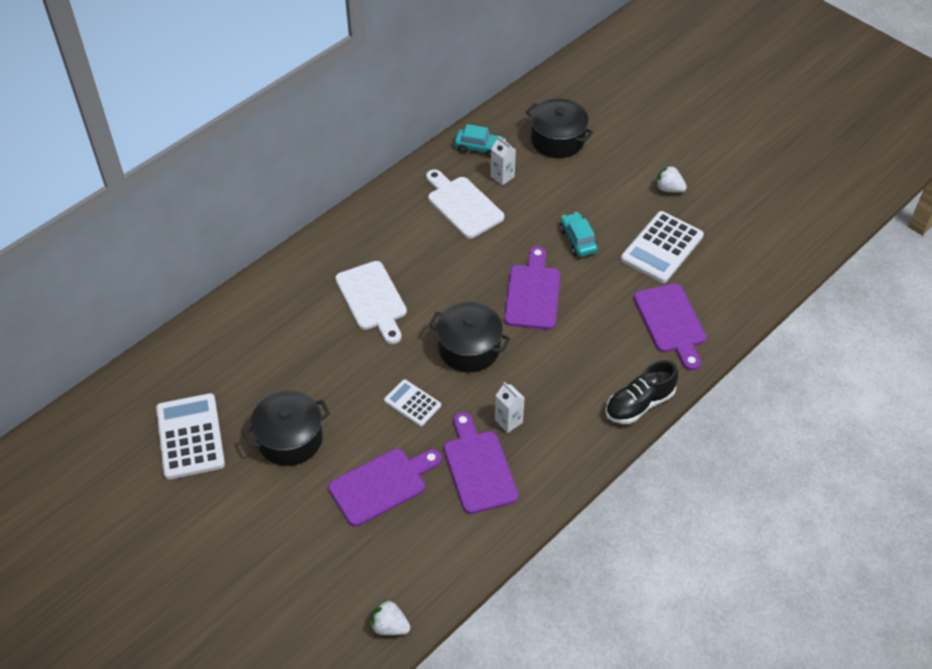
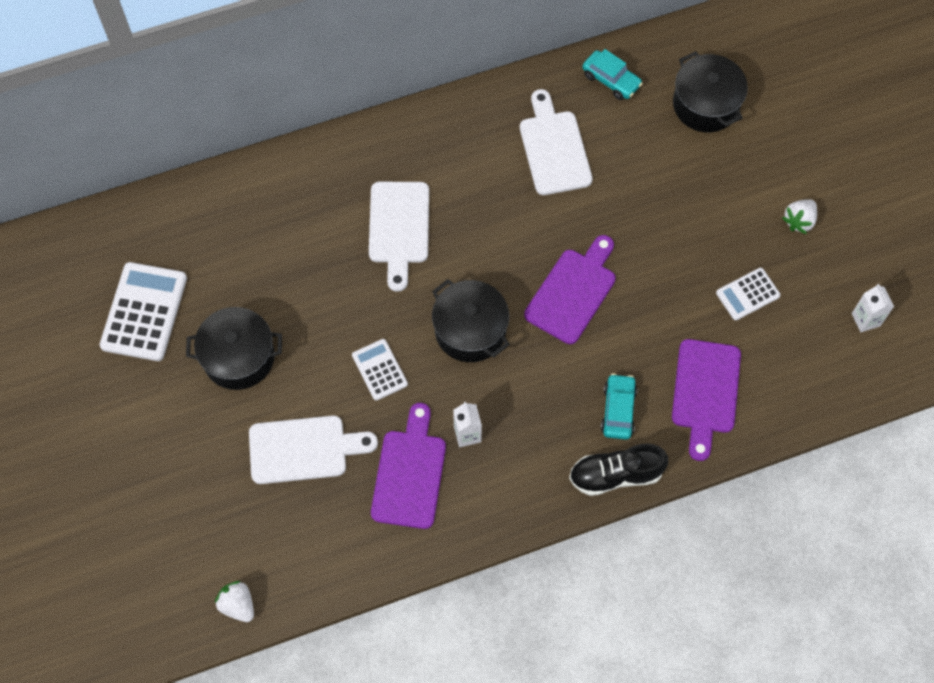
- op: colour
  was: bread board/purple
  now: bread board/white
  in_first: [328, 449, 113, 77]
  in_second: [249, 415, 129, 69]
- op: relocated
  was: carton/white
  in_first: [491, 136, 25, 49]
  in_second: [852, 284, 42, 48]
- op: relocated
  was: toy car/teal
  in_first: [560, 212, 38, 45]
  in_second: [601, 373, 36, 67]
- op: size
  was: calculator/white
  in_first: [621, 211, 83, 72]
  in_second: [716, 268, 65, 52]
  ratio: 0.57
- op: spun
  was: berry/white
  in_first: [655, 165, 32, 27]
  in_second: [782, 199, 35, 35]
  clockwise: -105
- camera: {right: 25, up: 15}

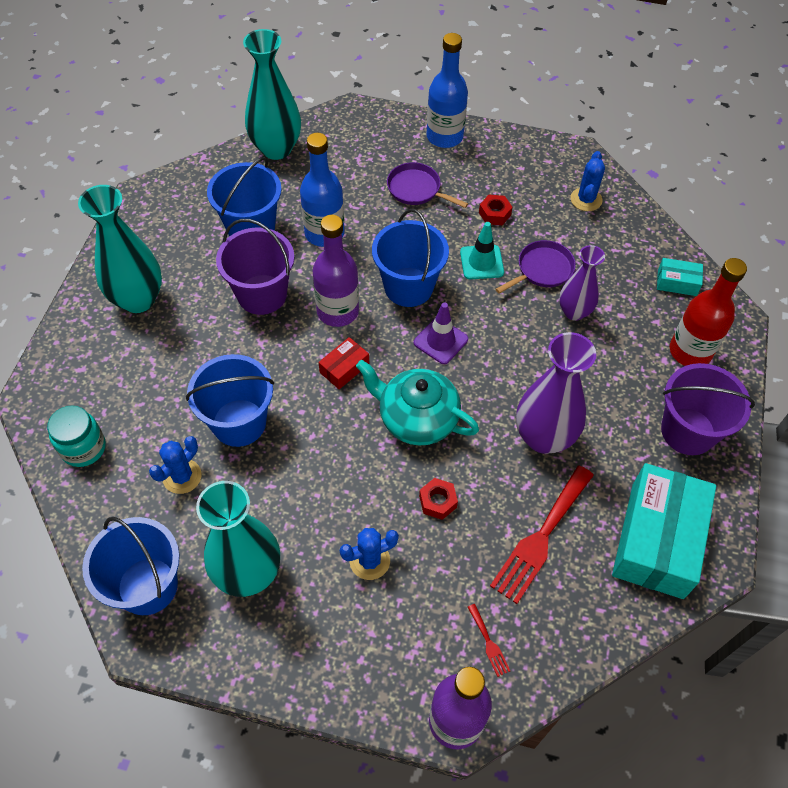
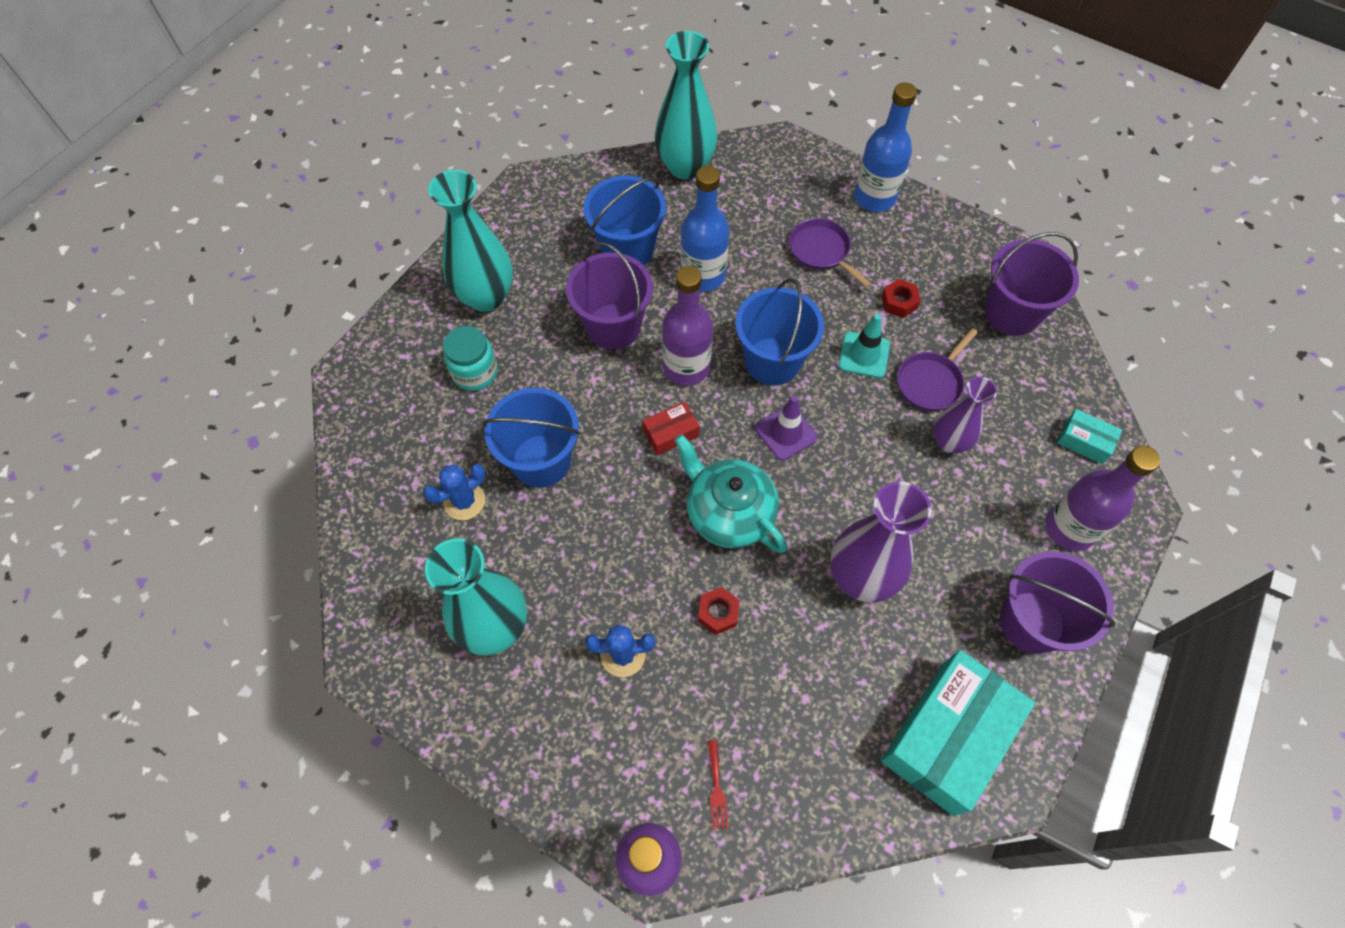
- op: relocated
  was: jar/teal
  in_first: [47, 405, 59, 62]
  in_second: [443, 326, 55, 65]
- op: missing
  was: pail/royal blue
  in_first: [82, 517, 98, 98]
- op: missing
  was: fork/red
  in_first: [490, 466, 104, 138]
- op: spun
  was: skillet/purple
  in_first: [496, 240, 80, 54]
  in_second: [897, 328, 81, 83]
  clockwise: 150
- op: exchanged
  was: saguaro cactus/royal blue
  now: pail/purple
  in_first: [571, 151, 34, 60]
  in_second: [985, 232, 94, 104]
- op: colour
  was: bottle/red
  now: bottle/purple
  in_first: [670, 258, 77, 108]
  in_second: [1045, 446, 115, 105]
- camera: {right: 20, up: 5}

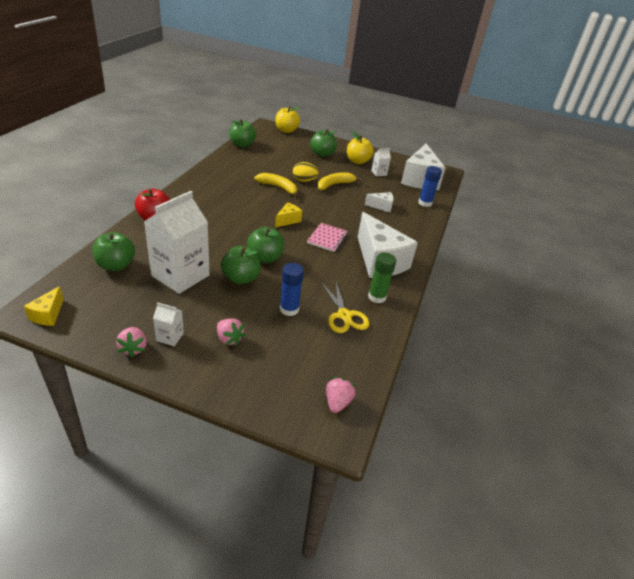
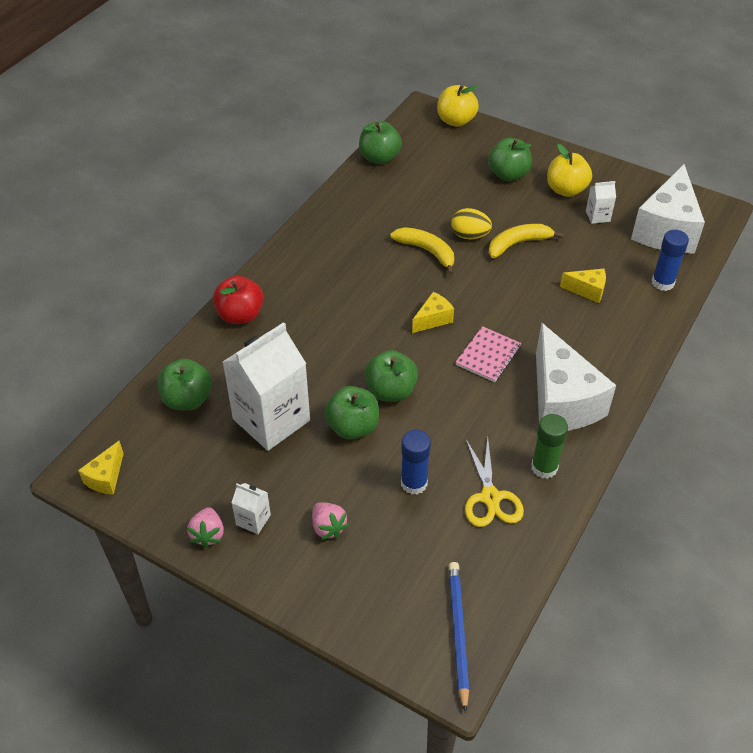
- op: exchanged
  was: berry/rose-pink
  now: lead pencil/royal blue
  in_first: [326, 377, 30, 36]
  in_second: [449, 562, 20, 151]
- op: colour
  was: piece of cheese/white
  now: piece of cheese/yellow
  in_first: [365, 192, 29, 20]
  in_second: [560, 269, 46, 34]
- camera: {right: 15, up: 10}

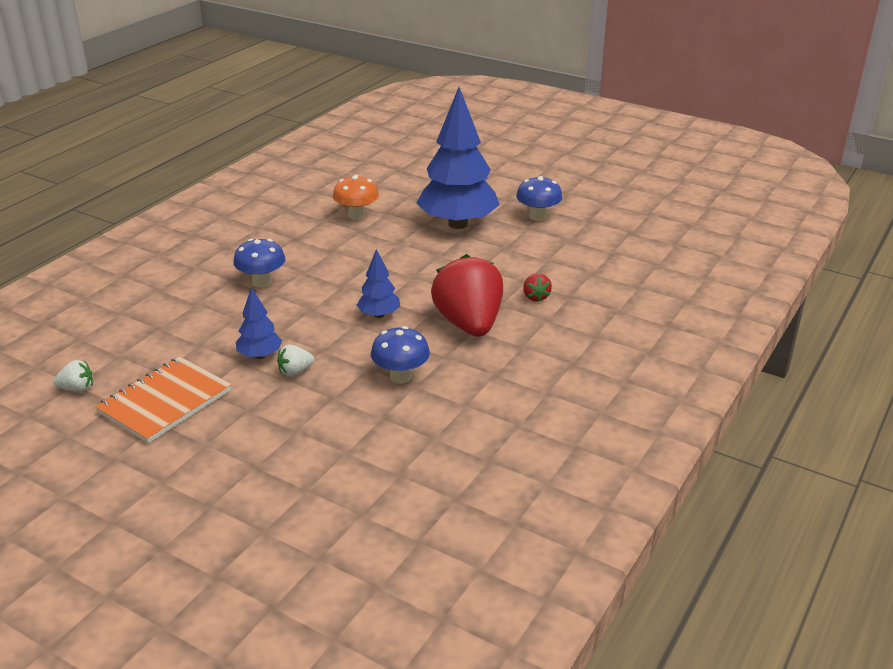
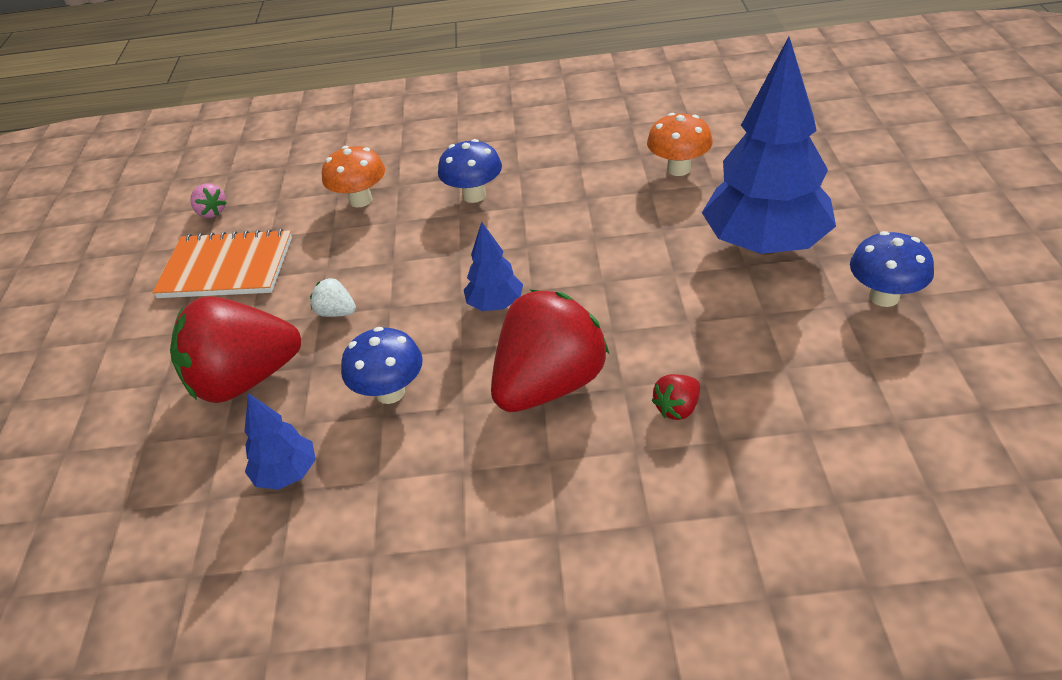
- op: colour
  was: berry/white
  now: berry/rose-pink
  in_first: [53, 360, 40, 32]
  in_second: [190, 183, 36, 35]
- op: relocated
  was: tree/royal blue
  in_first: [236, 287, 46, 72]
  in_second: [244, 393, 72, 97]
- op: appeared
  now: berry/red
  in_second: [170, 296, 131, 107]
- op: appeared
  now: fungus/orange
  in_second: [322, 146, 63, 61]
- camera: {right: 60, up: 10}

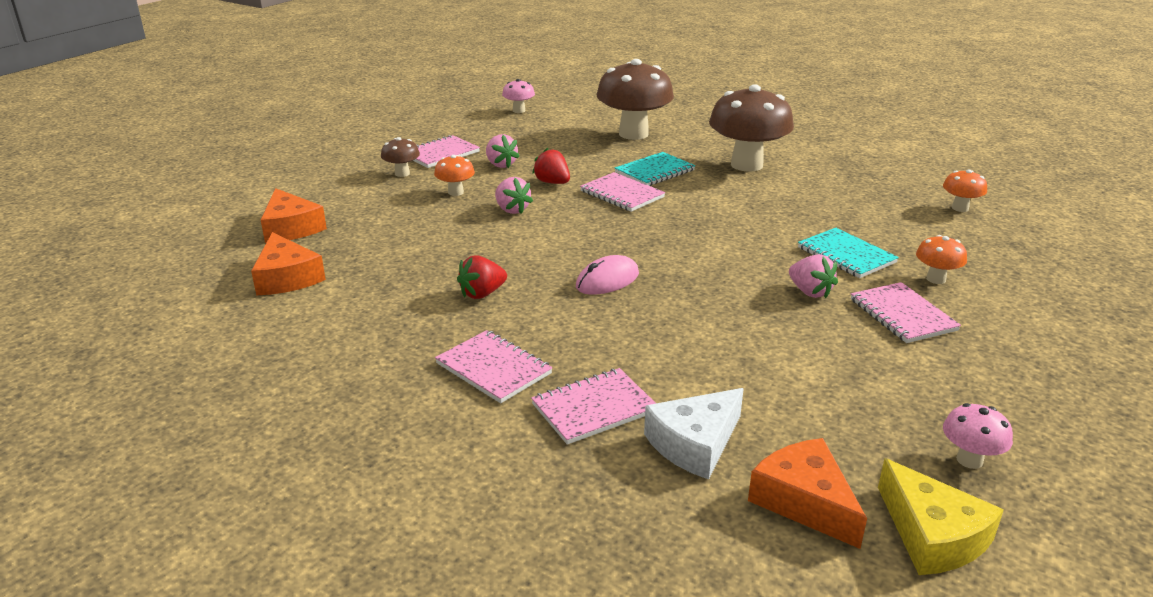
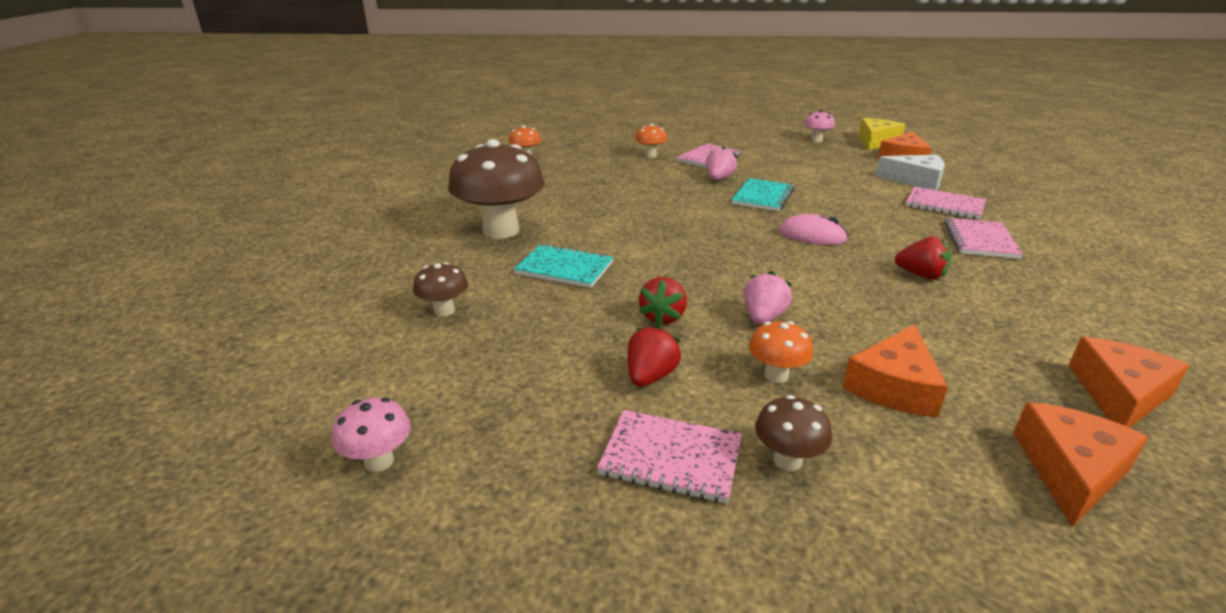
- op: colour
  was: berry/rose-pink
  now: berry/red
  in_first: [486, 134, 34, 34]
  in_second: [628, 325, 54, 62]
- op: missing
  was: notebook/rose-pink
  in_first: [580, 172, 85, 40]
- op: size
  was: fungus/russet
  in_first: [596, 59, 78, 81]
  in_second: [413, 262, 55, 55]
  ratio: 0.46
- op: relocated
  was: notebook/teal
  in_first: [798, 228, 101, 50]
  in_second: [731, 178, 63, 33]
- op: appeared
  now: piece of cheese/orange
  in_second: [843, 324, 105, 93]
- camera: {right: -120, up: 0}

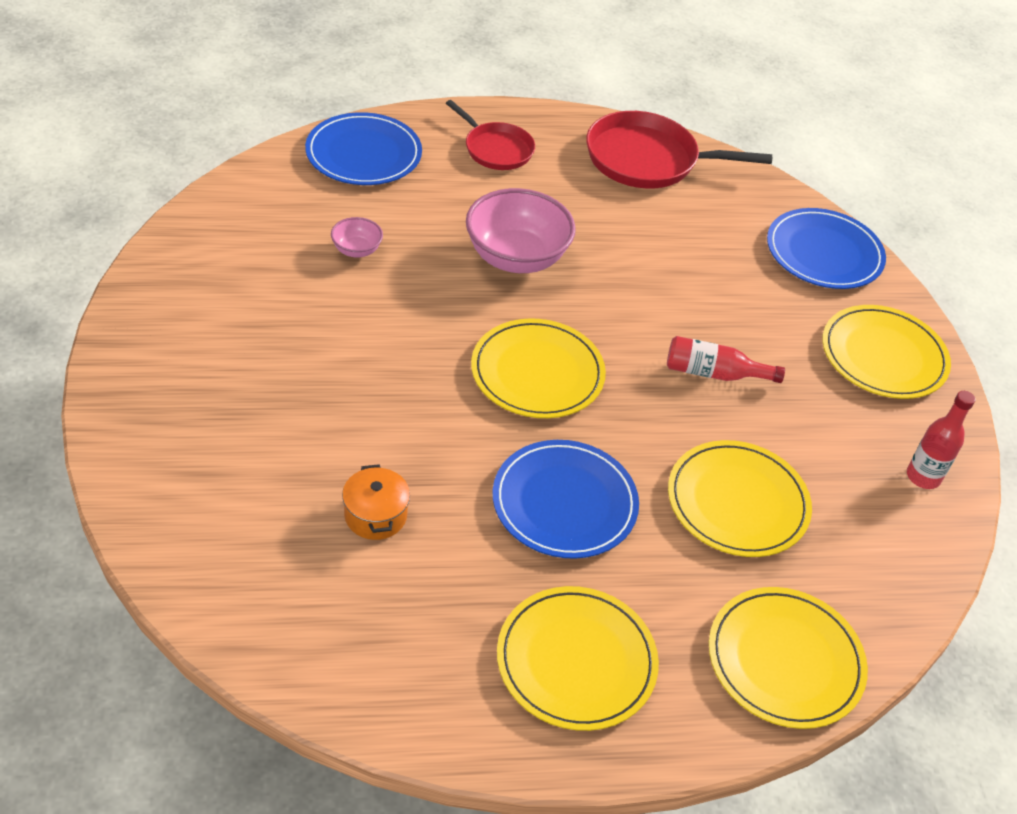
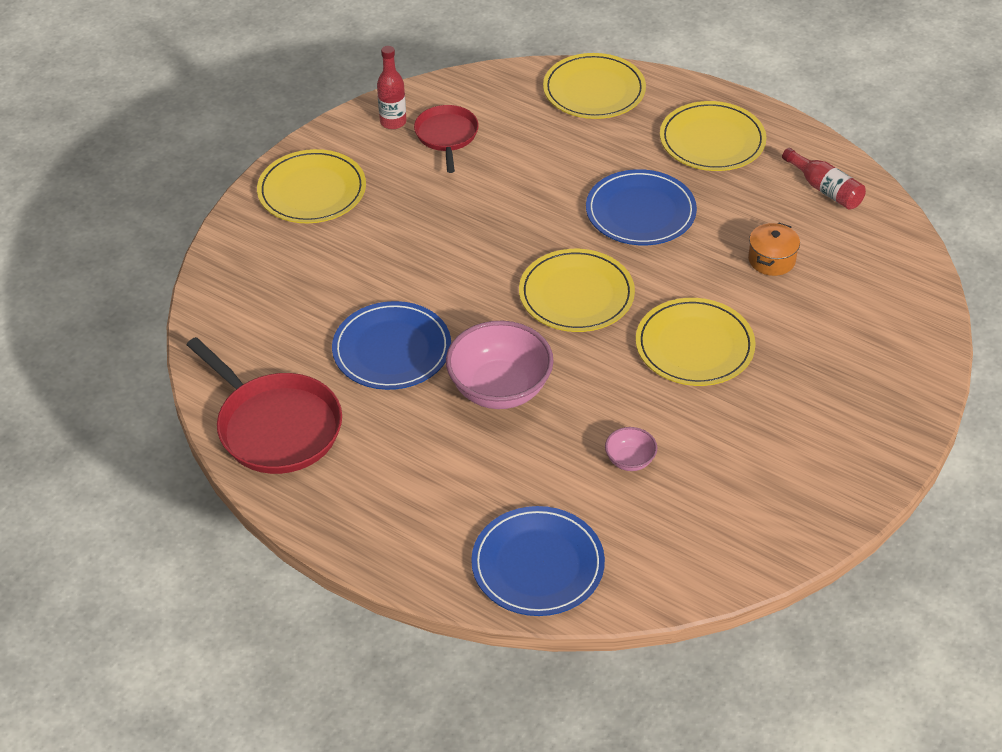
- op: relocated
  was: skillet/red
  in_first: [446, 100, 89, 70]
  in_second: [414, 105, 65, 68]
- op: relocated
  was: bottle/red
  in_first: [667, 336, 118, 47]
  in_second: [782, 148, 84, 62]
- op: relocated
  was: flat dish/yellow
  in_first: [668, 440, 144, 117]
  in_second: [636, 298, 120, 88]
- op: relocated
  was: flat dish/royal blue
  in_first: [767, 208, 119, 81]
  in_second: [332, 301, 119, 89]
- camera: {right: -135, up: 0}

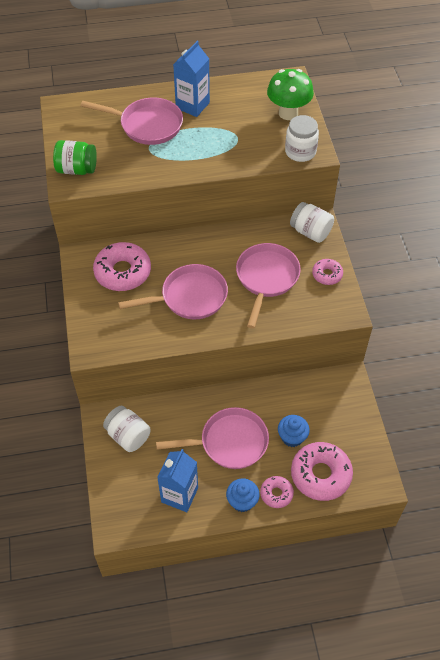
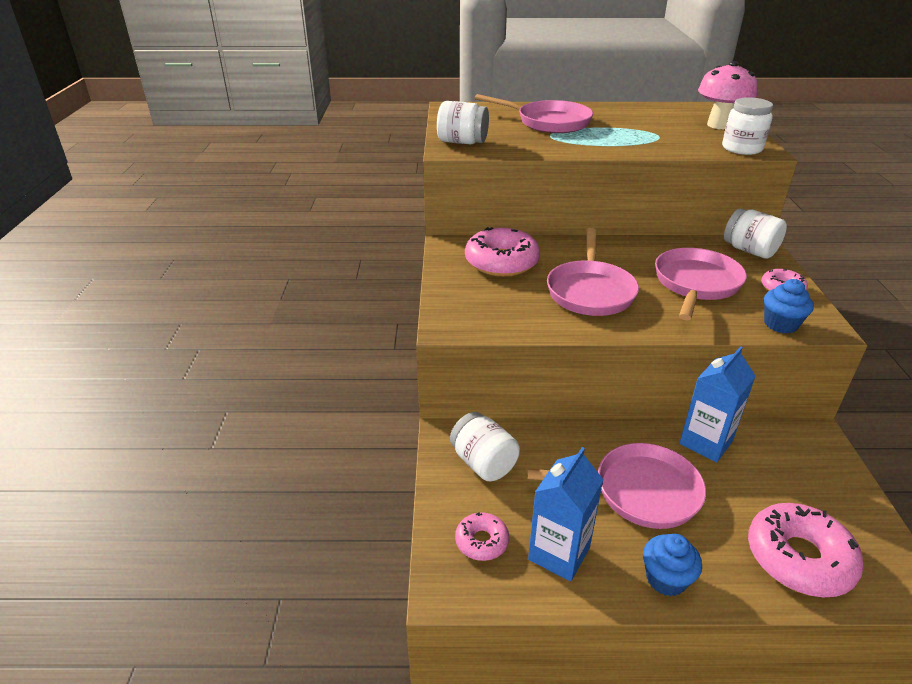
- op: colour
  was: jar/leaf-green
  now: jar/white
  in_first: [53, 140, 44, 35]
  in_second: [437, 101, 52, 43]
- op: spun
  was: skillet/rose-pink
  in_first: [118, 264, 110, 55]
  in_second: [547, 228, 92, 88]
  clockwise: 105
- op: relocated
  was: carton/royal blue
  in_first: [173, 41, 37, 76]
  in_second: [679, 346, 77, 116]
- op: relocated
  was: doughnut/rose-pink
  in_first: [260, 476, 34, 32]
  in_second: [455, 512, 54, 49]
- op: colour
  was: fungus/leaf-green
  now: fungus/rose-pink
  in_first: [267, 69, 47, 51]
  in_second: [698, 61, 60, 68]
- op: relocated
  was: cupcake/royal blue
  in_first: [278, 415, 32, 32]
  in_second: [764, 279, 50, 55]
- camera: {right: 10, up: -20}

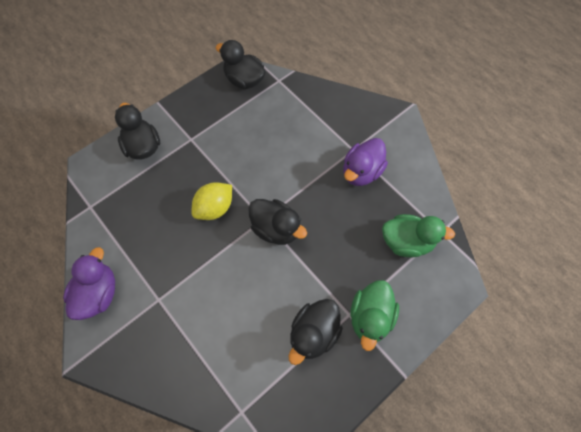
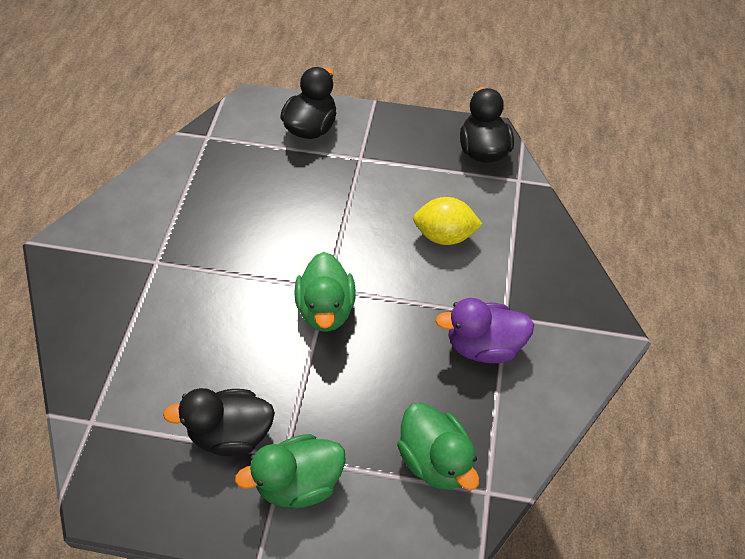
- op: missing
  was: duck/purple
  in_first: [63, 247, 52, 73]
- op: relocated
  was: toy lemon/yellow
  in_first: [192, 182, 40, 38]
  in_second: [413, 197, 70, 48]
- op: colour
  was: duck/jet-black
  now: duck/leaf-green
  in_first: [248, 199, 59, 46]
  in_second: [294, 252, 62, 80]
- camera: {right: 50, up: -10}

